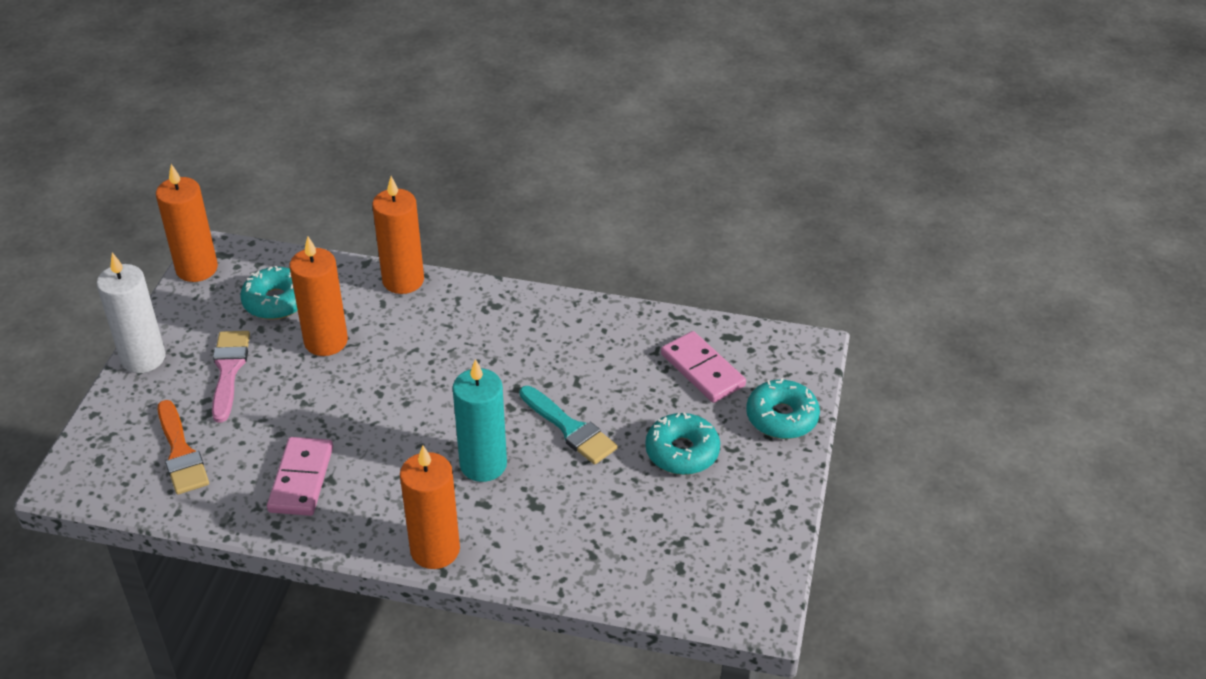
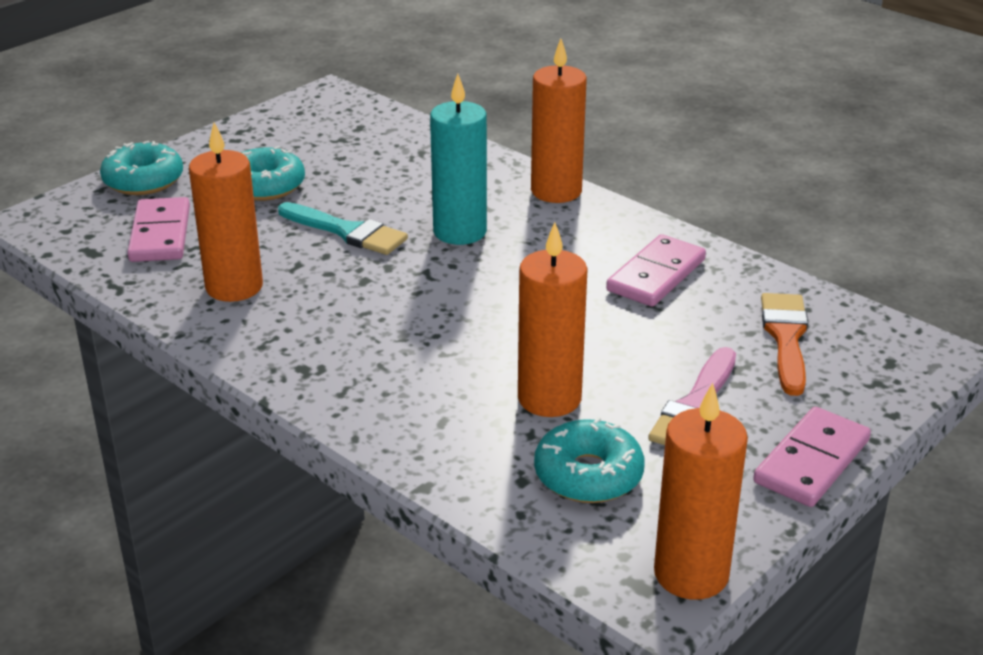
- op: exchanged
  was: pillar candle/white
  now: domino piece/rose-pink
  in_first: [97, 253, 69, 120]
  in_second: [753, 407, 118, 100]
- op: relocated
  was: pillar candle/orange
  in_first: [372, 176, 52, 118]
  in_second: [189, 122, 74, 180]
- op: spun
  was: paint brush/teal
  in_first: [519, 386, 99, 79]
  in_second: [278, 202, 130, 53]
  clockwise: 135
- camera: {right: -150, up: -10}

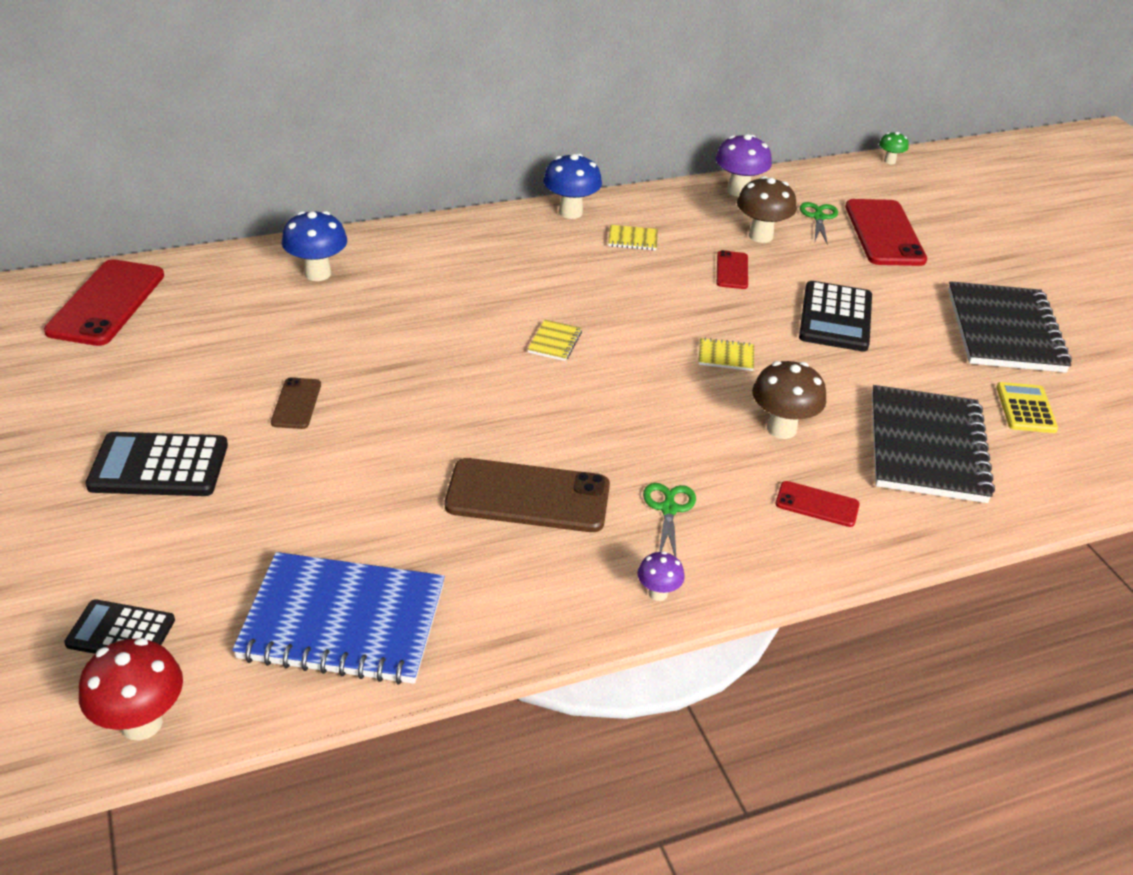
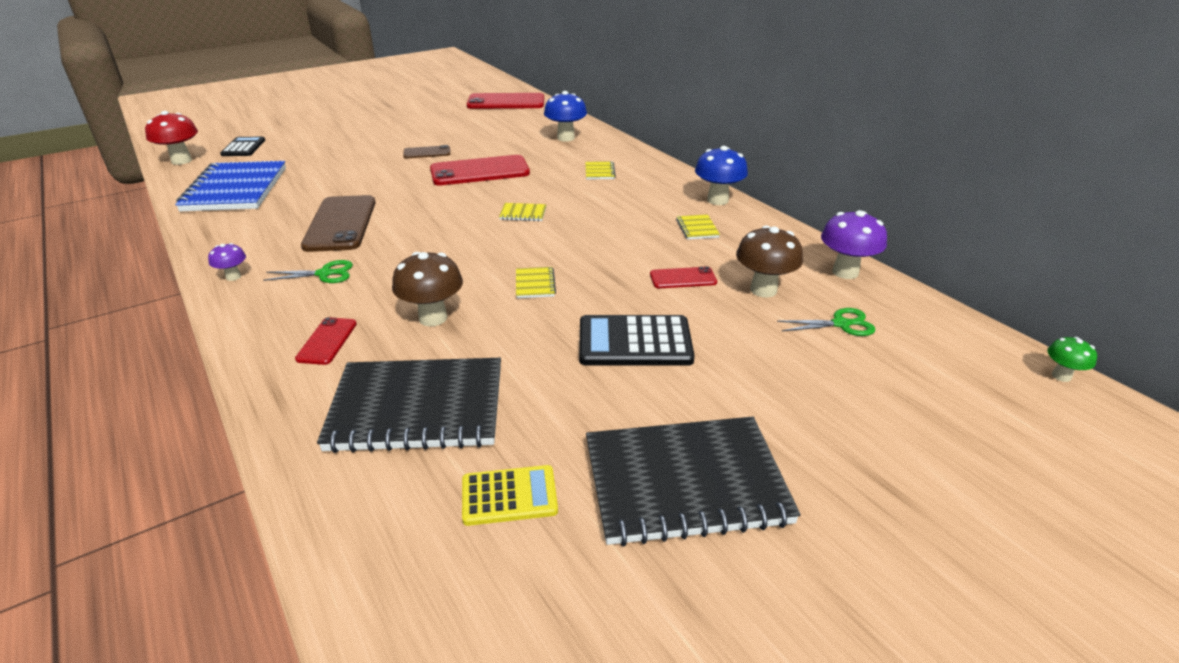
- op: missing
  was: calculator/jet-black
  in_first: [85, 432, 143, 64]
- op: relocated
  was: smartphone/red
  in_first: [845, 199, 82, 67]
  in_second: [430, 155, 100, 30]
- op: appeared
  now: notebook/yellow
  in_second: [585, 161, 31, 18]
- camera: {right: 80, up: -5}

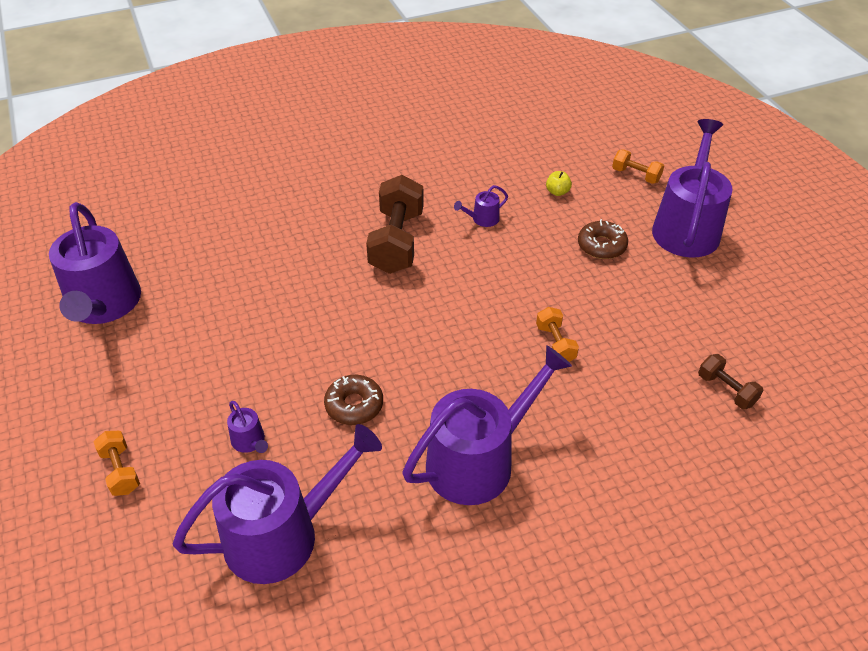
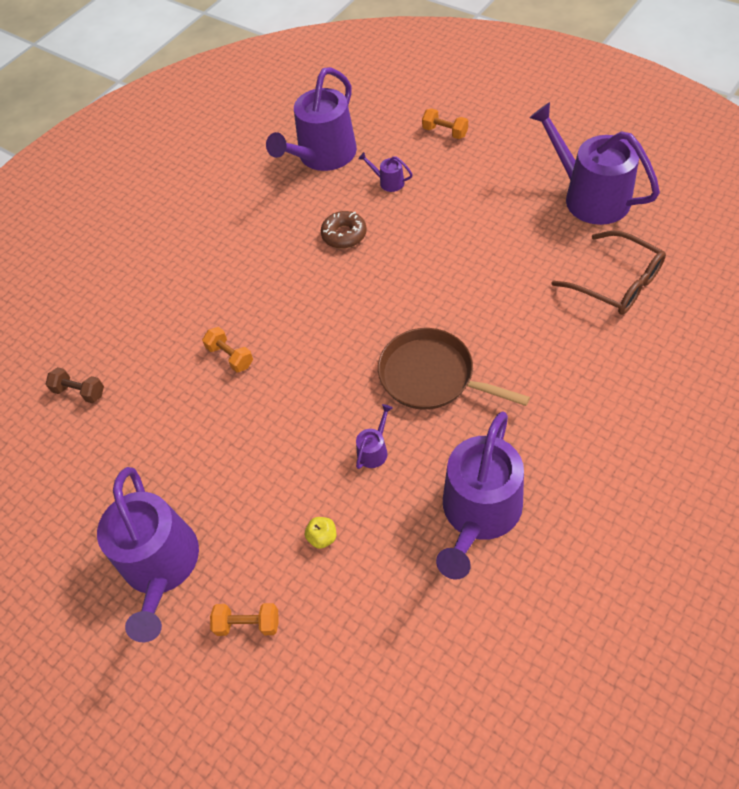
- op: exchanged
  was: free weight/russet
  now: skillet/russet
  in_first: [366, 175, 58, 99]
  in_second: [378, 328, 152, 82]
- op: relocated
  was: watering pot/purple
  in_first: [402, 345, 170, 160]
  in_second: [436, 411, 88, 168]
- op: missing
  was: doughnut/russet
  in_first: [578, 219, 50, 40]
- op: appeared
  now: eyeglasses/russet
  in_second: [551, 230, 115, 85]
- camera: {right: 155, up: 10}

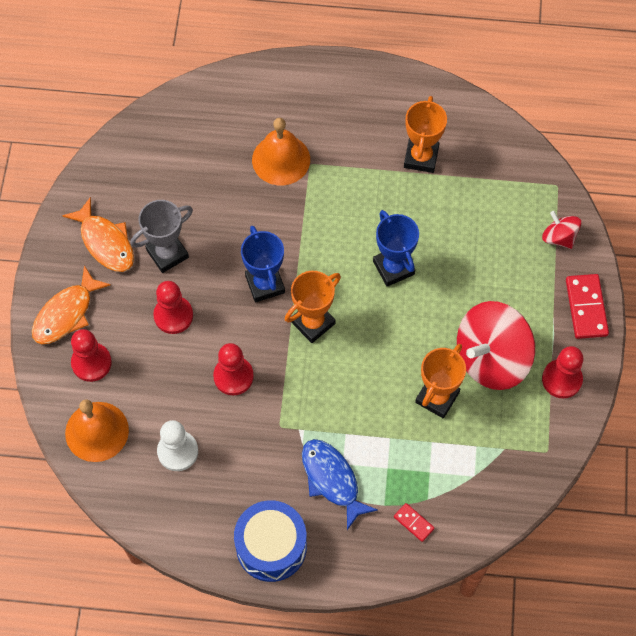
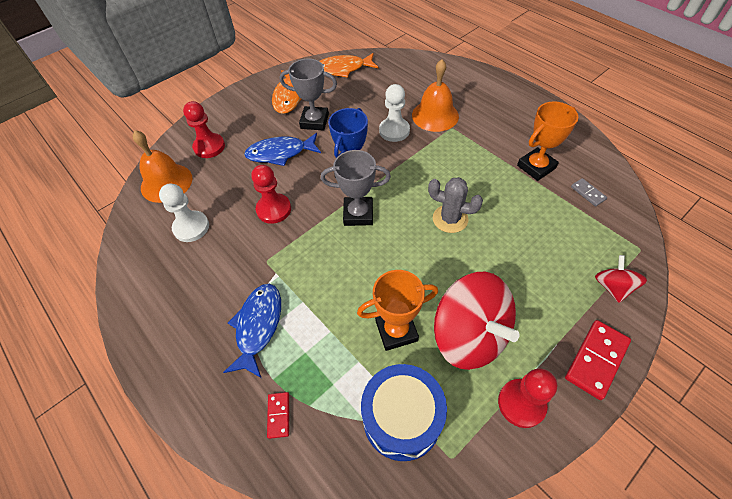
- op: relocated
  was: fish figure/orange
  in_first: [32, 265, 79, 79]
  in_second: [320, 53, 58, 25]
- op: exchanged
  was: game pawn/red
  now: fish figure/royal blue
  in_first: [153, 281, 40, 53]
  in_second: [244, 133, 77, 33]
- op: relocated
  was: snare drum/royal blue
  in_first: [234, 500, 73, 82]
  in_second: [361, 364, 86, 97]
- op: colour
  was: award cup/orange
  now: award cup/grey
  in_first: [285, 271, 56, 72]
  in_second: [321, 150, 70, 76]
- op: exchanged
  was: award cup/royal blue
  now: saguaro cactus/grey
  in_first: [373, 210, 46, 77]
  in_second: [428, 177, 55, 56]
- op: spun
  was: spinning top/red
  in_first: [457, 301, 78, 89]
  in_second: [434, 272, 86, 98]
  clockwise: -135
- op: appeared
  now: game pawn/white
  in_second: [379, 84, 31, 58]
- op: appeared
  now: domino piece/grey
  in_second: [571, 178, 36, 28]
- camera: {right: 45, up: -10}

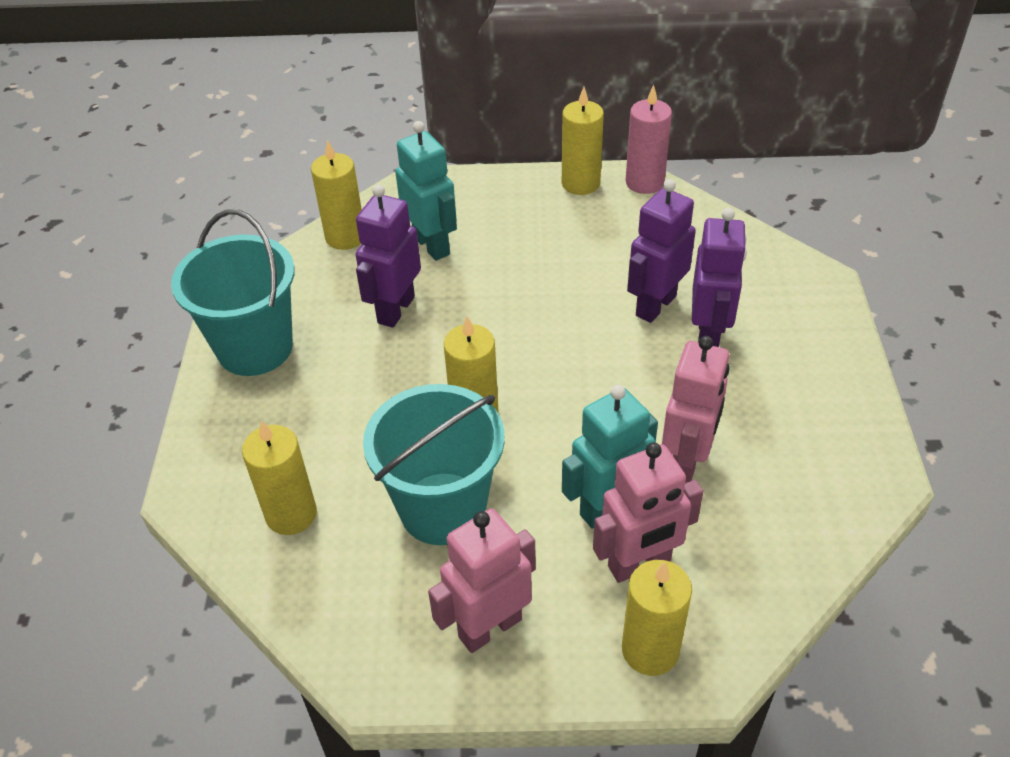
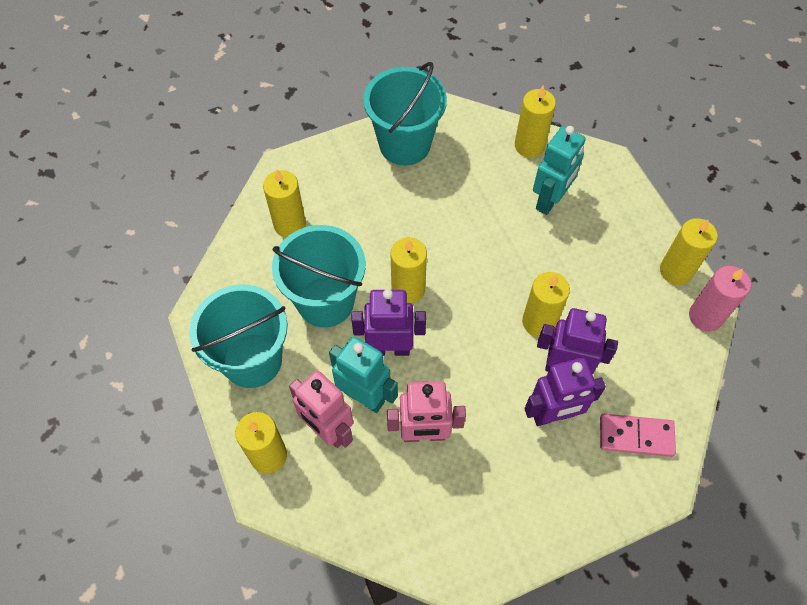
- op: relocated
  was: robot figure/purple
  in_first: [356, 185, 65, 143]
  in_second: [351, 289, 75, 67]
- op: exchanged
  was: robot figure/rose-pink
  now: pail/teal
  in_first: [428, 509, 108, 144]
  in_second: [189, 285, 99, 103]
- op: appeared
  now: pillar candle/yellow
  in_second: [522, 272, 48, 65]
- op: appeared
  now: domino piece/rose-pink
  in_second: [600, 414, 76, 43]
- camera: {right: 65, up: 15}

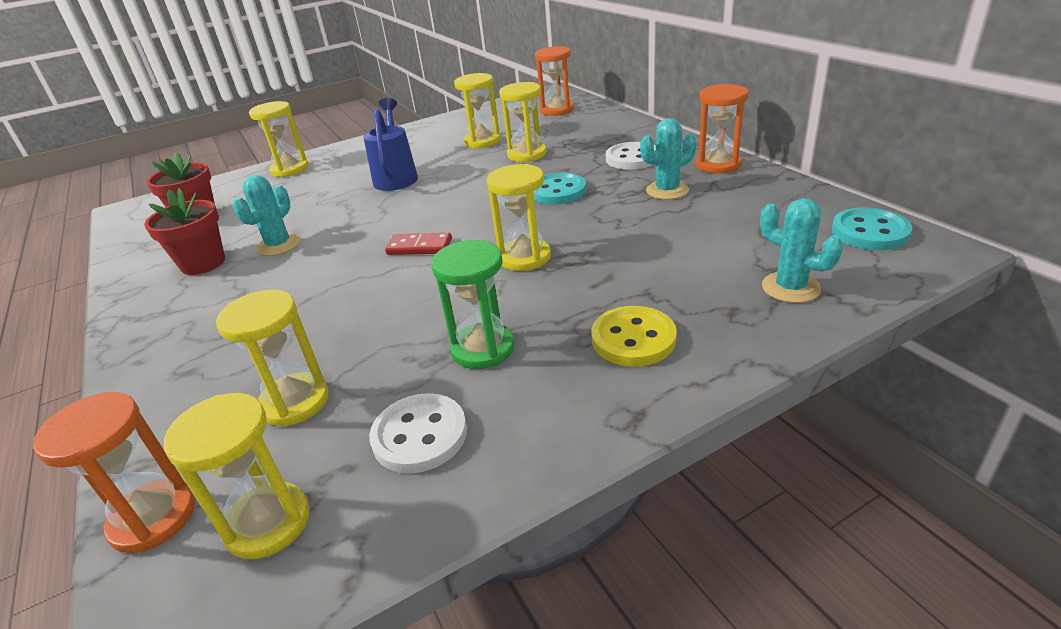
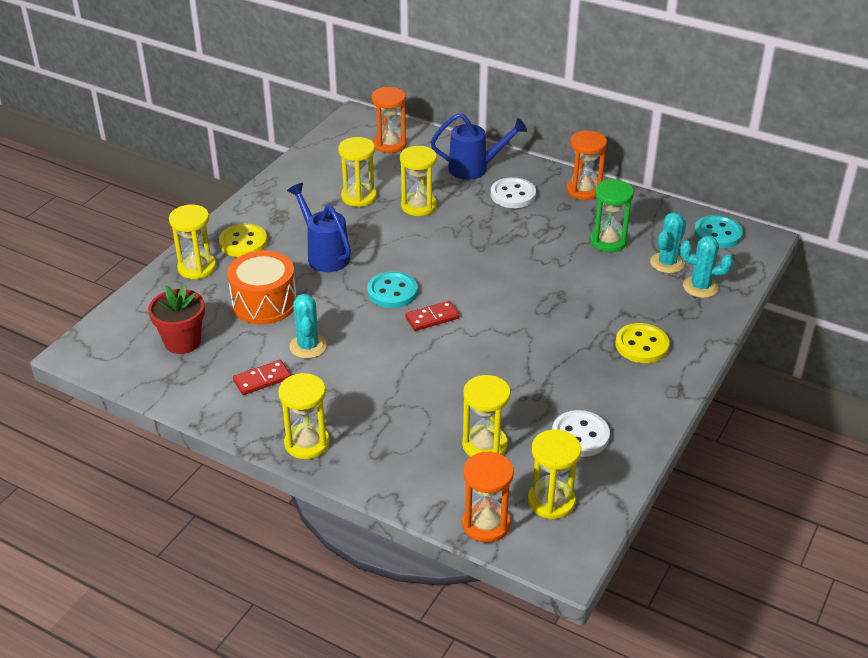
- op: exchanged
  was: potted plant/red
  now: domino piece/red
  in_first: [144, 188, 81, 87]
  in_second: [233, 360, 58, 35]
- op: relocated
  was: hourglass/leaf-green
  in_first: [431, 240, 84, 129]
  in_second: [590, 179, 44, 73]
- op: relocated
  was: hourglass/yellow
  in_first: [487, 164, 64, 107]
  in_second: [278, 373, 52, 86]
- op: relocated
  was: shirt button/teal
  in_first: [535, 172, 51, 32]
  in_second: [367, 271, 50, 37]
- op: relocated
  was: saguaro cactus/teal
  in_first: [640, 118, 56, 82]
  in_second: [650, 212, 37, 61]
- op: appeared
  now: shirt button/yellow
  in_second: [219, 224, 48, 33]
- op: appeared
  now: snare drum/orange
  in_second: [227, 250, 70, 74]
- op: appeared
  now: watering pot/royal blue
  in_second: [431, 113, 96, 67]
- camera: {right: -35, up: 5}

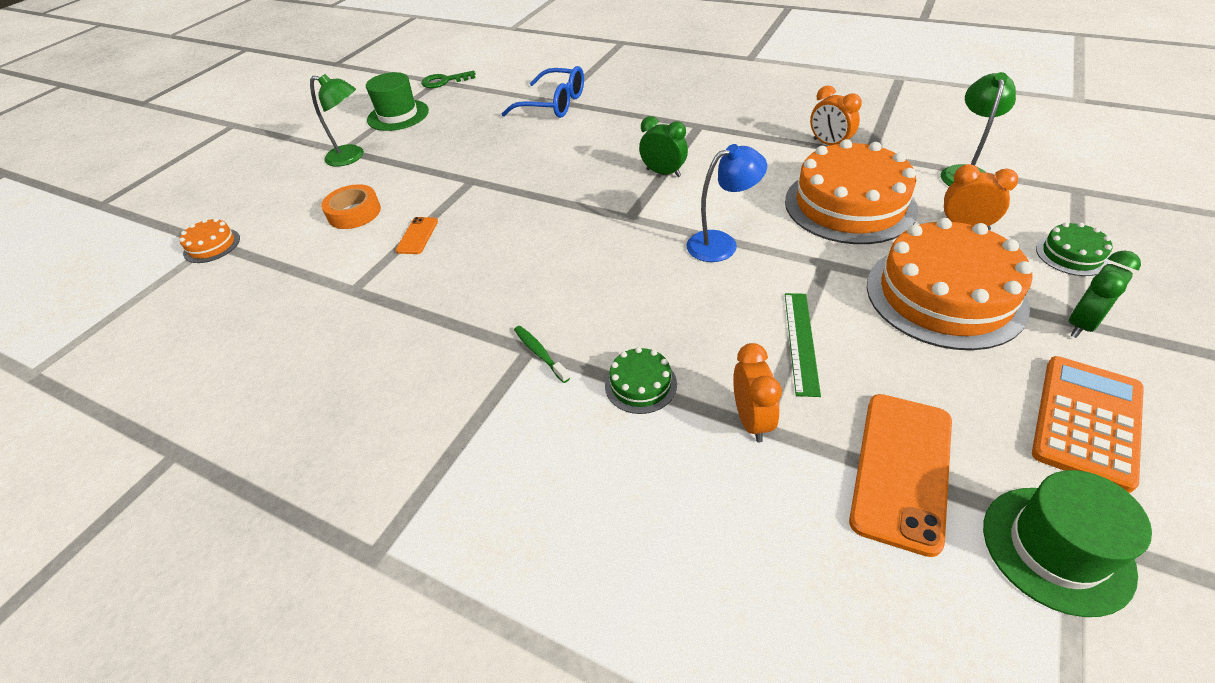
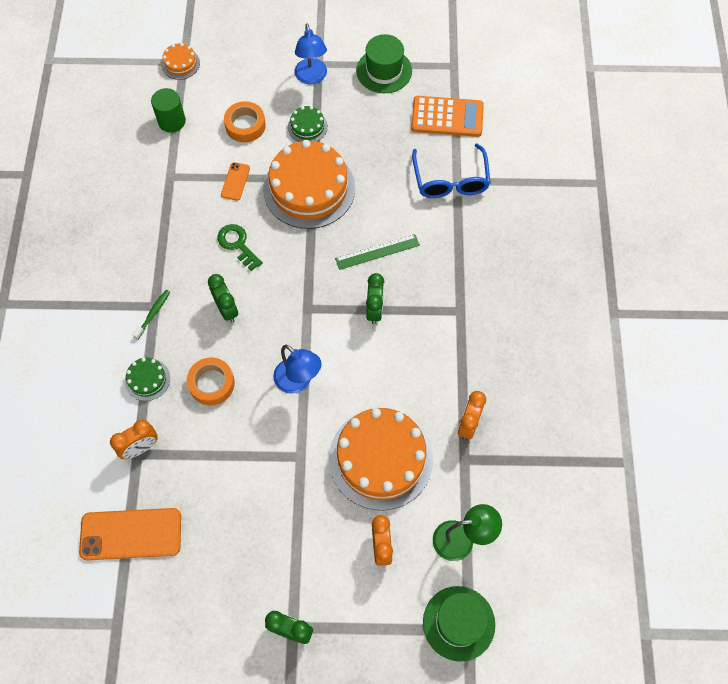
- op: colour
  was: desk lamp/leaf-green
  now: desk lamp/royal blue
  in_first: [310, 74, 54, 93]
  in_second: [295, 24, 32, 60]
- op: spun
  was: smartphone/orange
  in_first: [396, 217, 42, 37]
  in_second: [221, 162, 29, 39]
  clockwise: -60
- op: relocated
  was: key/leaf-green
  in_first: [421, 71, 55, 17]
  in_second: [217, 224, 46, 47]
- op: relocated
  was: ruler/leaf-green
  in_first: [785, 293, 36, 104]
  in_second: [335, 234, 85, 36]
- op: relocated
  was: cake/orange
  in_first: [867, 218, 166, 132]
  in_second: [263, 140, 92, 89]
- op: relocated
  was: tall hat/leaf-green
  in_first: [983, 470, 169, 147]
  in_second: [423, 586, 72, 76]
- op: relocated
  was: calculator/orange
  in_first: [1032, 356, 112, 137]
  in_second: [411, 96, 73, 41]
- op: relocated
  was: cake/leaf-green
  in_first: [1036, 222, 77, 54]
  in_second: [288, 106, 40, 36]
- op: appeared
  now: cylinder shape/leaf-green
  in_second: [151, 88, 35, 45]
- op: appeared
  now: tape/orange
  in_second: [187, 357, 48, 48]
- op: appeared
  now: bedside clock/leaf-green
  in_second: [208, 274, 30, 49]
- camera: {right: 60, up: 20}

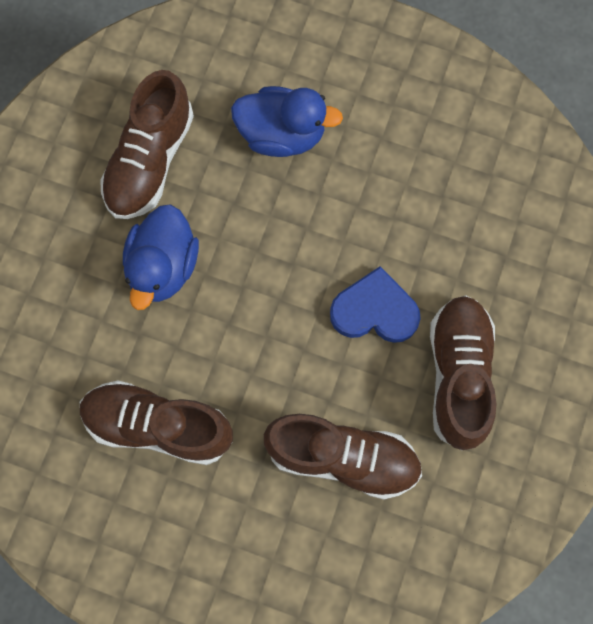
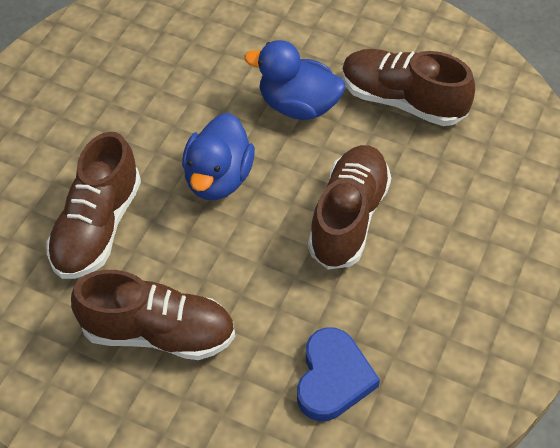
- op: relocated
  was: sneaker/russet
  in_first: [80, 380, 153, 85]
  in_second: [308, 145, 83, 124]
- op: relocated
  was: duck/royal blue
  in_first: [231, 86, 112, 71]
  in_second: [182, 113, 73, 87]
- op: relocated
  was: heart/royal blue
  in_first: [330, 266, 91, 77]
  in_second: [297, 328, 83, 93]
- camera: {right: 95, up: -20}

